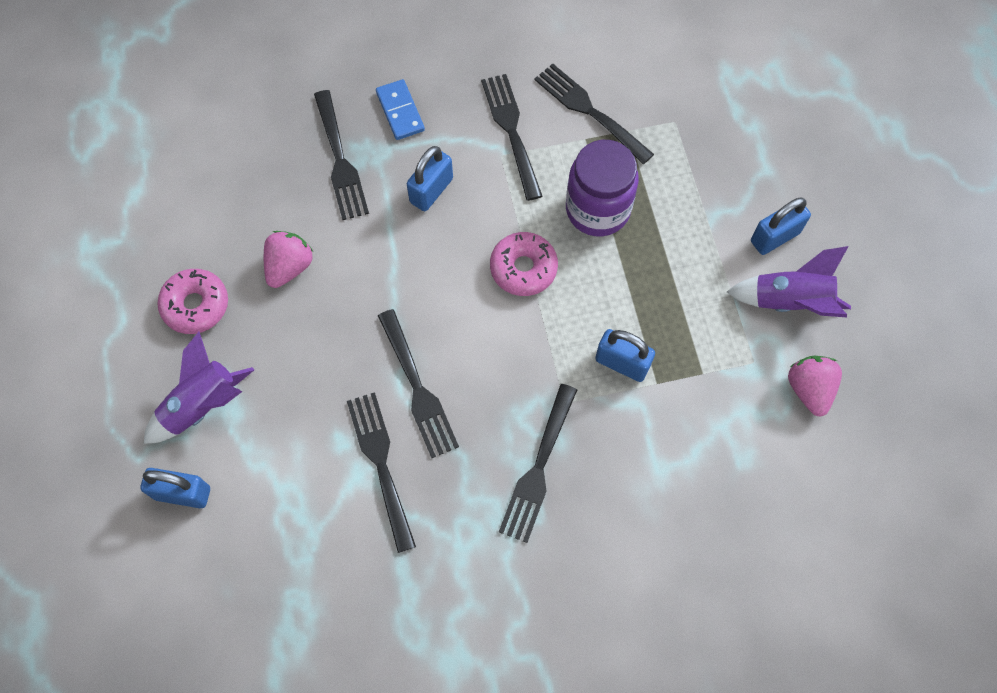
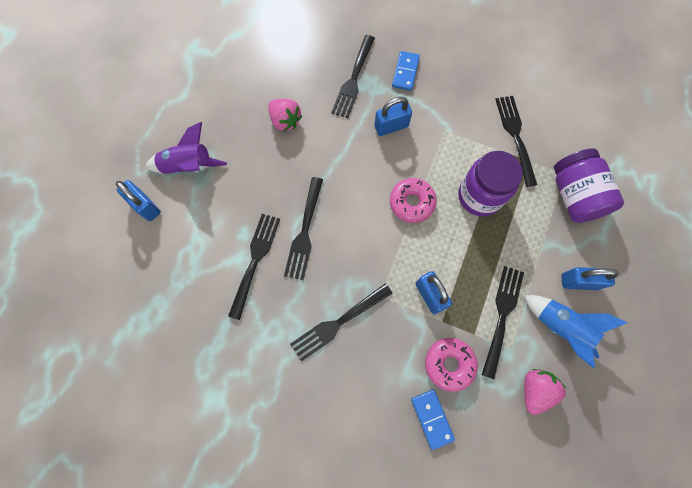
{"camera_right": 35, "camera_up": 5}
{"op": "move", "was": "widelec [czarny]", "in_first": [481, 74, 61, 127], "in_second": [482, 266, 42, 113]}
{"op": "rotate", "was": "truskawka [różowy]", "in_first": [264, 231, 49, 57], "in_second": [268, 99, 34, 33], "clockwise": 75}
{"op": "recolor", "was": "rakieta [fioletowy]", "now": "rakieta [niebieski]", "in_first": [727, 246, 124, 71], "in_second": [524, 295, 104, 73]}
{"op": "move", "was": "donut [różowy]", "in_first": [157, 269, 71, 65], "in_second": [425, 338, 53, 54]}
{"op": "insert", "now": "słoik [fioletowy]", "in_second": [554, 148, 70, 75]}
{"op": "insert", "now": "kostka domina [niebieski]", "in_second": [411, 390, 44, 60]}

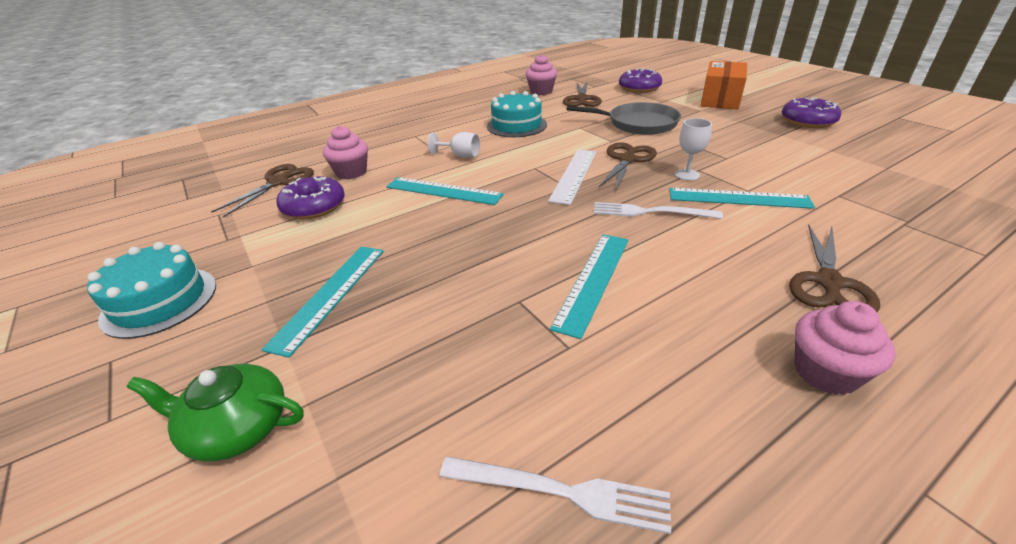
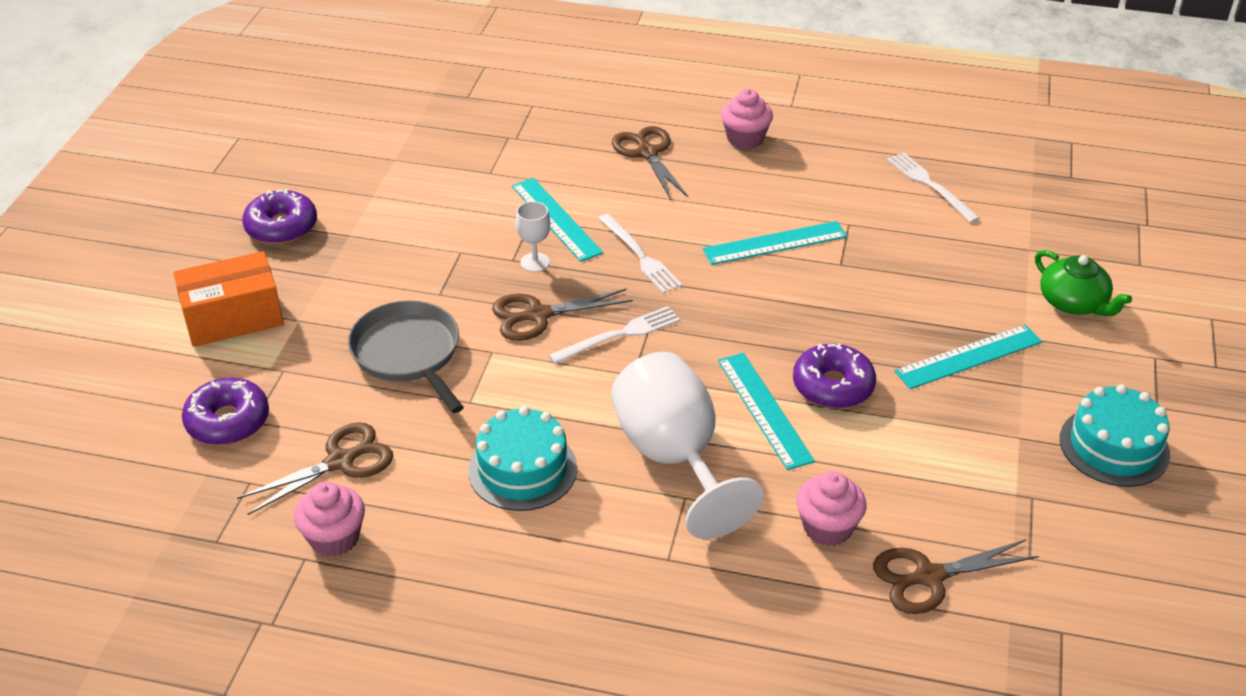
{"camera_right": -135, "camera_up": 5}
{"op": "resize", "was": "kielich [biały]", "in_first": [428, 132, 52, 26], "in_second": [611, 352, 153, 187], "ratio": 2.35}
{"op": "replace", "was": "linijka [biały]", "now": "widelec [biały]", "in_first": [548, 150, 49, 55], "in_second": [548, 306, 132, 58]}
{"op": "move", "was": "donut [fioletowy]", "in_first": [276, 176, 69, 43], "in_second": [793, 343, 83, 66]}
{"op": "rotate", "was": "nożyczki [brązowy]", "in_first": [789, 224, 91, 88], "in_second": [612, 126, 76, 74], "clockwise": -90}

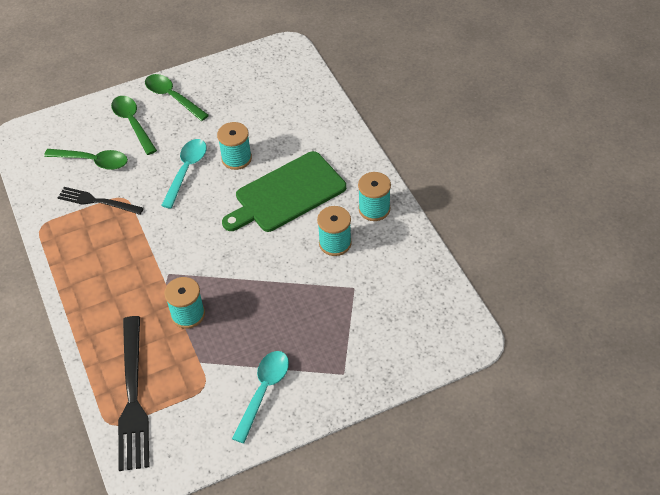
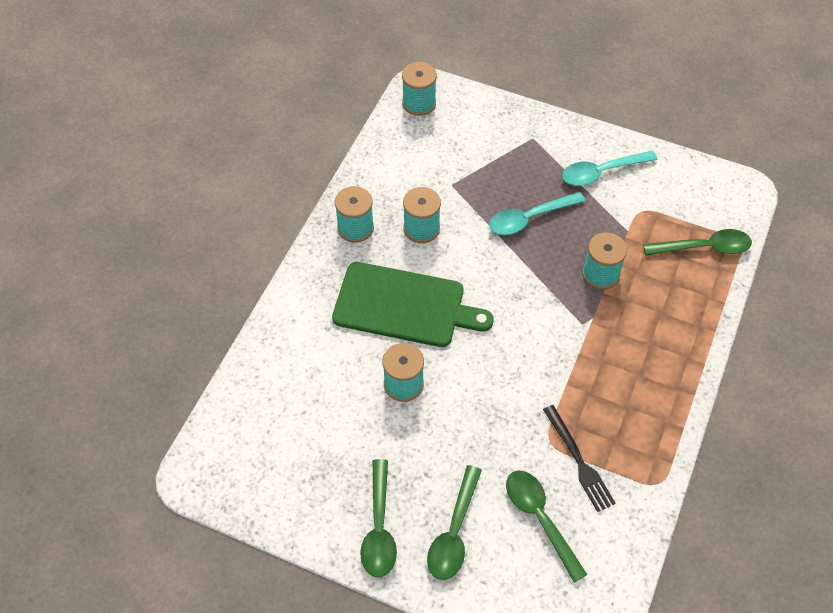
{"camera_right": -135, "camera_up": 5}
{"op": "move", "was": "łyżka [turkusowy]", "in_first": [161, 139, 46, 70], "in_second": [489, 192, 97, 43]}
{"op": "replace", "was": "widelec [czarny]", "now": "łyżka [zielony]", "in_first": [118, 316, 31, 155], "in_second": [643, 229, 109, 27]}
{"op": "insert", "now": "szpulka [turkusowy]", "in_second": [402, 62, 35, 54]}

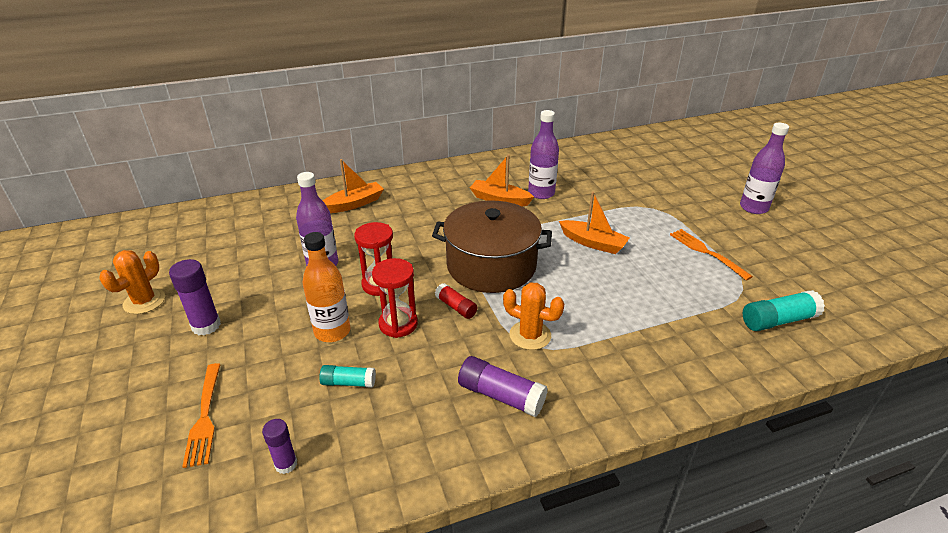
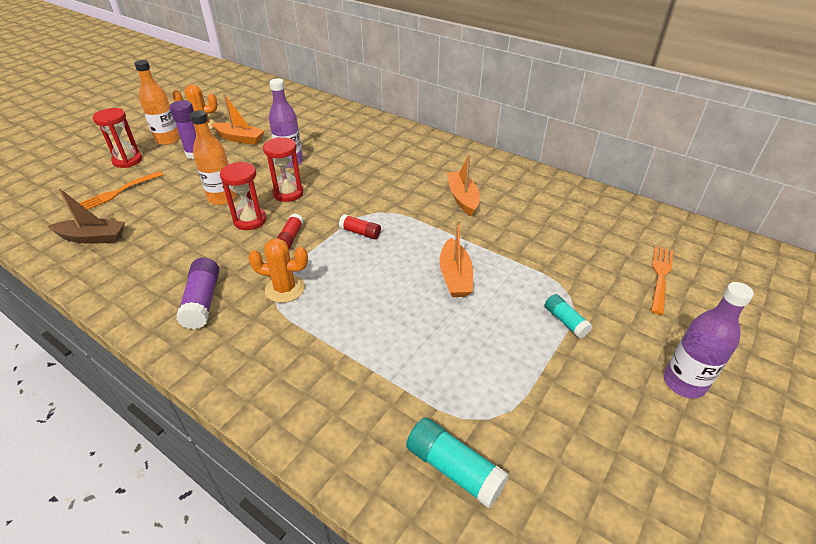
{"camera_right": 55, "camera_up": 5}
{"op": "delete", "was": "butelka [fioletowy]", "in_first": [528, 110, 31, 89]}
{"op": "move", "was": "łódka [pomarańczowy]", "in_first": [323, 159, 61, 54], "in_second": [211, 94, 54, 51]}
{"op": "replace", "was": "garnek [brązowy]", "now": "klej w sztyfcie [czerwony]", "in_first": [432, 201, 120, 92], "in_second": [339, 214, 42, 26]}
{"op": "move", "was": "widelec [pomarańczowy]", "in_first": [670, 229, 83, 51], "in_second": [651, 246, 22, 69]}
{"op": "rotate", "was": "kaktus [pomarańczowy]", "in_first": [503, 282, 61, 68], "in_second": [248, 238, 60, 65], "clockwise": -75}
{"op": "move", "was": "klej w sztyfcie [turkusowy]", "in_first": [319, 365, 57, 23], "in_second": [545, 294, 47, 44]}
{"op": "replace", "was": "klej w sztyfcie [fioletowy]", "now": "łódka [brązowy]", "in_first": [262, 419, 35, 55], "in_second": [48, 188, 77, 56]}
{"op": "insert", "now": "butelka [pomarańczowy]", "in_second": [134, 60, 46, 85]}
{"op": "insert", "now": "klepsydra [czerwony]", "in_second": [93, 108, 49, 60]}

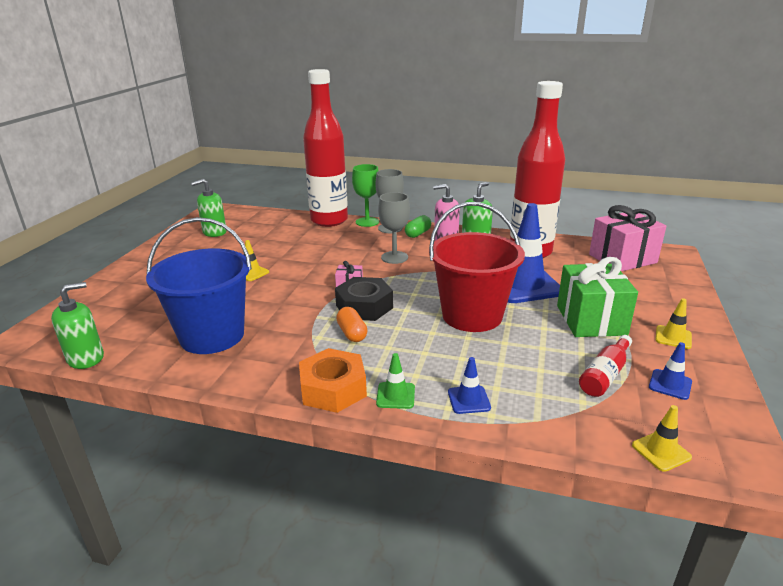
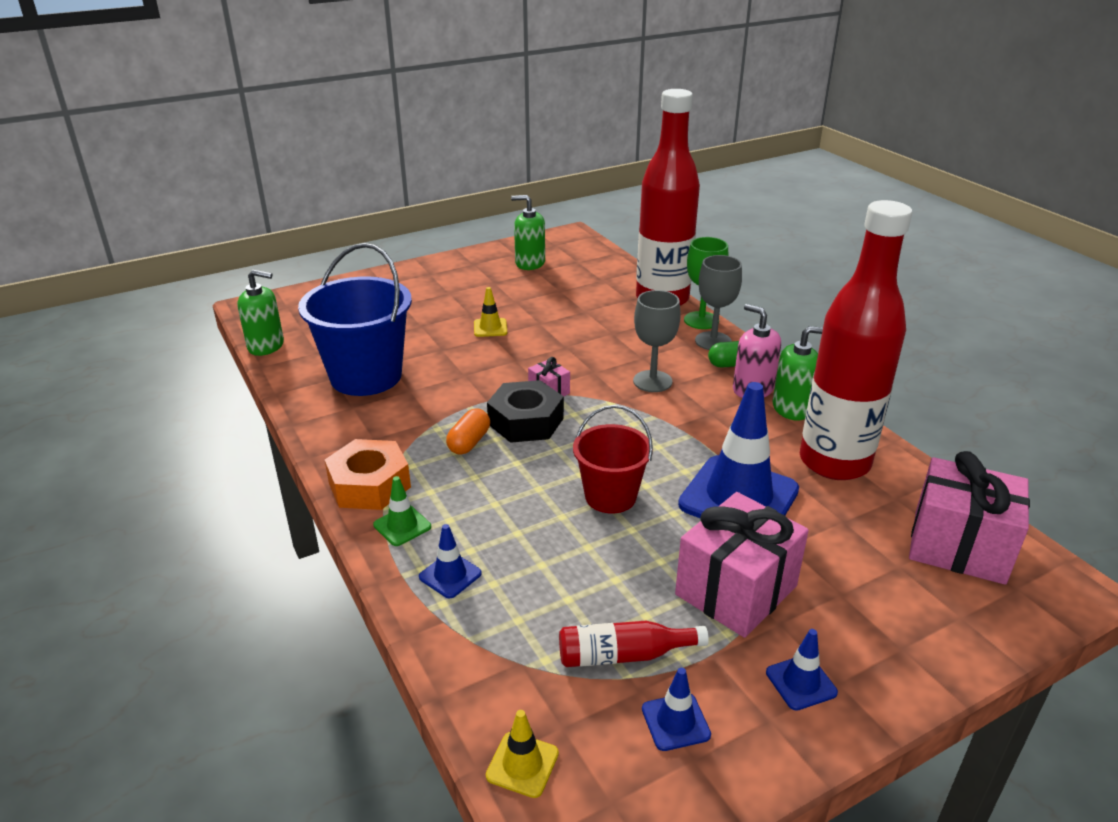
{"camera_right": 45, "camera_up": 5}
{"op": "resize", "was": "wiadro [czerwony]", "in_first": [429, 202, 96, 130], "in_second": [573, 405, 80, 108], "ratio": 0.6}
{"op": "recolor", "was": "prezent [zielony]", "now": "prezent [różowy]", "in_first": [557, 257, 81, 80], "in_second": [675, 492, 134, 146]}
{"op": "recolor", "was": "pachołek [żółty]", "now": "pachołek [niebieski]", "in_first": [655, 298, 37, 51], "in_second": [766, 629, 72, 82]}

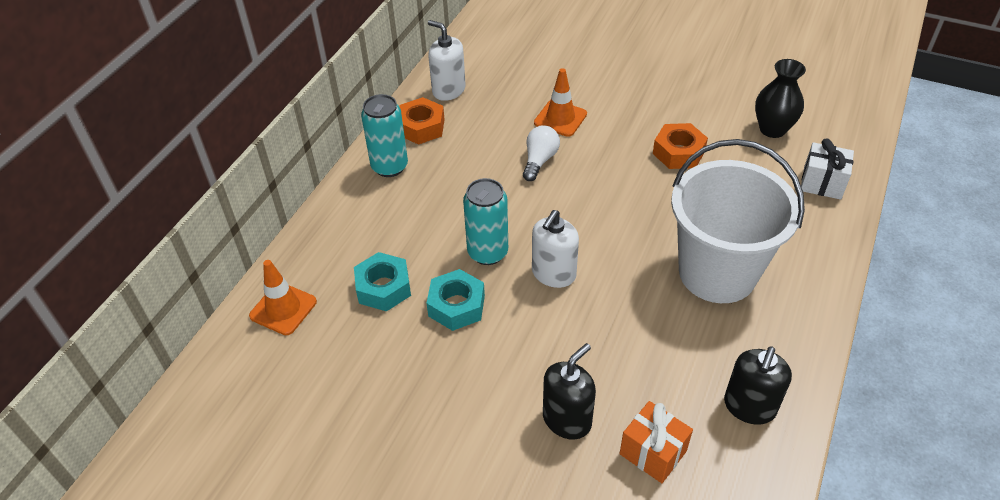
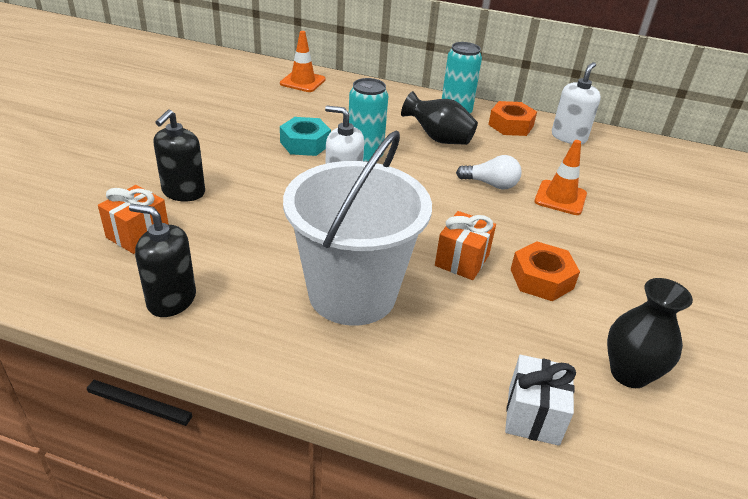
{"camera_right": 80, "camera_up": -10}
{"op": "delete", "was": "nakrętka [turkusowy]", "in_first": [354, 252, 57, 60]}
{"op": "rotate", "was": "dozownik mydła [czarny]", "in_first": [543, 343, 53, 97], "in_second": [154, 109, 51, 92], "clockwise": 75}
{"op": "insert", "now": "wazon [czarny]", "in_second": [401, 91, 77, 54]}
{"op": "insert", "now": "prezent [pomarańczowy]", "in_second": [435, 211, 61, 69]}

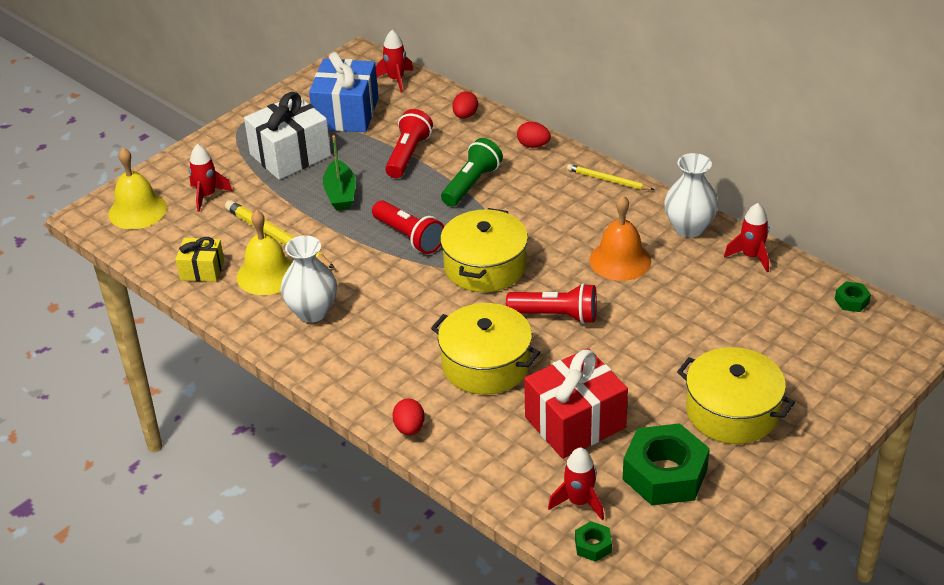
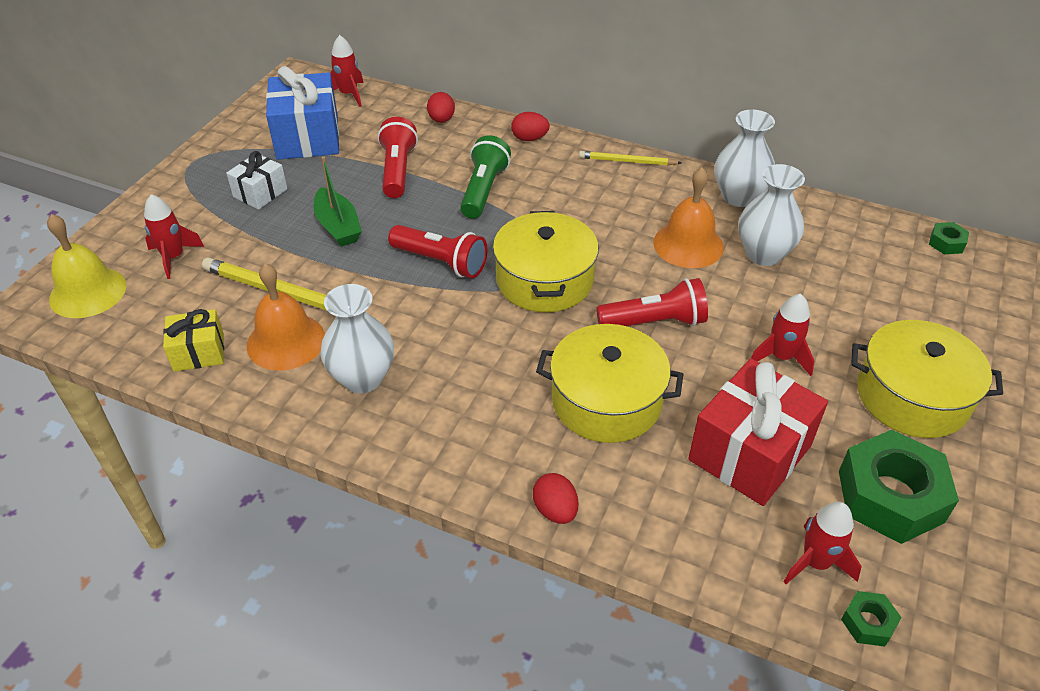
{"camera_right": -20, "camera_up": 5}
{"op": "resize", "was": "prezent [biały]", "in_first": [244, 92, 87, 88], "in_second": [226, 151, 61, 59], "ratio": 0.55}
{"op": "move", "was": "rakieta [czerwony]", "in_first": [724, 203, 45, 69], "in_second": [751, 294, 63, 82]}
{"op": "recolor", "was": "dzwonek [żółty]", "now": "dzwonek [pomarańczowy]", "in_first": [237, 210, 56, 85], "in_second": [247, 263, 78, 107]}
{"op": "insert", "now": "wazon [biały]", "in_second": [738, 164, 67, 102]}

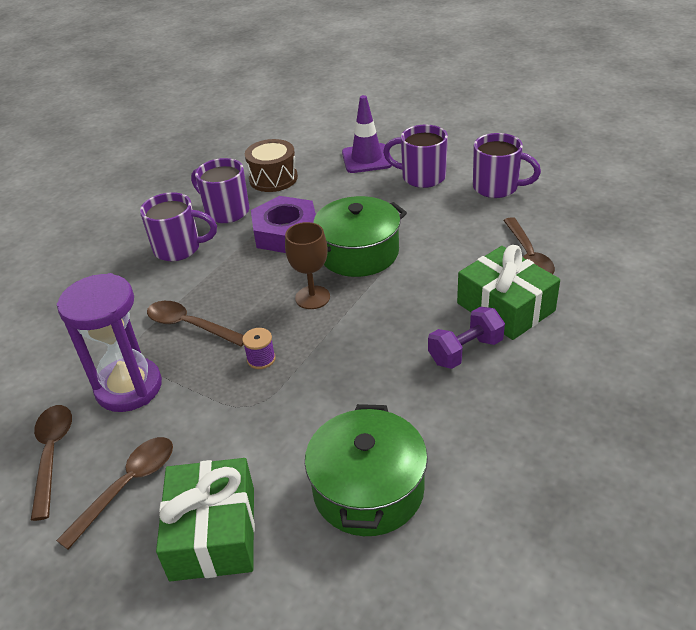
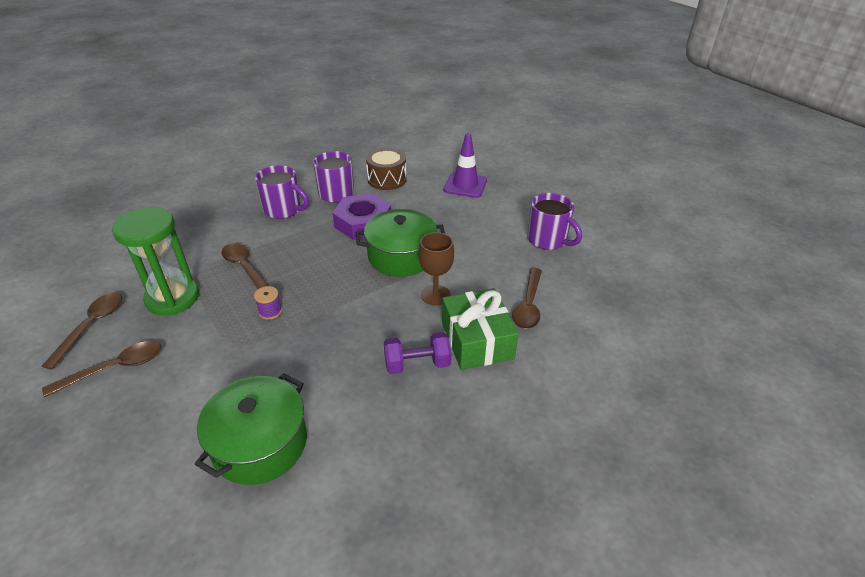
{"camera_right": 20, "camera_up": 0}
{"op": "delete", "was": "kubek [fioletowy]", "in_first": [383, 125, 65, 63]}
{"op": "move", "was": "kielich [brązowy]", "in_first": [285, 222, 45, 87], "in_second": [418, 232, 36, 74]}
{"op": "recolor", "was": "klepsydra [fioletowy]", "now": "klepsydra [zielony]", "in_first": [57, 273, 105, 139], "in_second": [112, 207, 87, 108]}
{"op": "delete", "was": "prezent [zielony]", "in_first": [156, 458, 99, 123]}

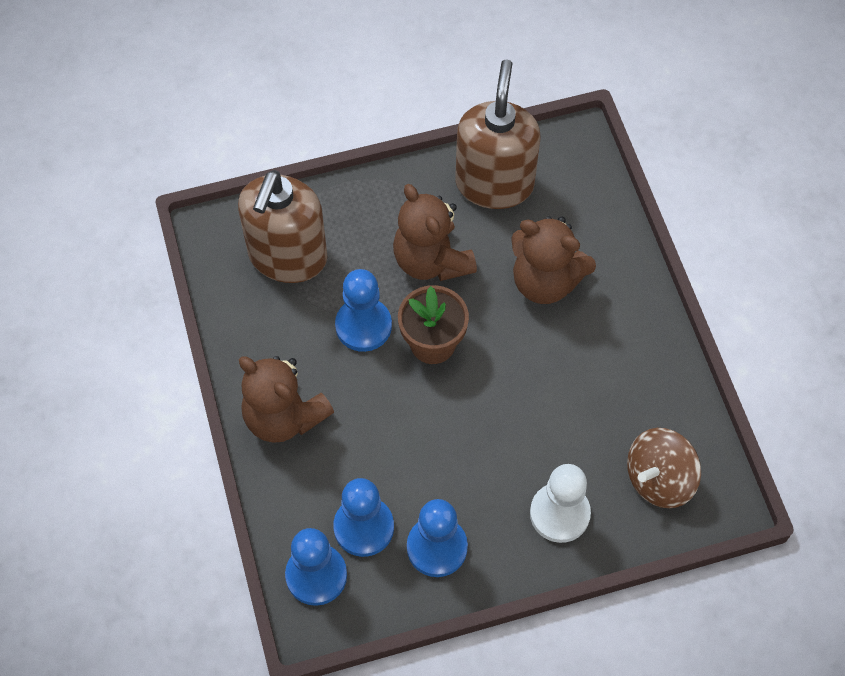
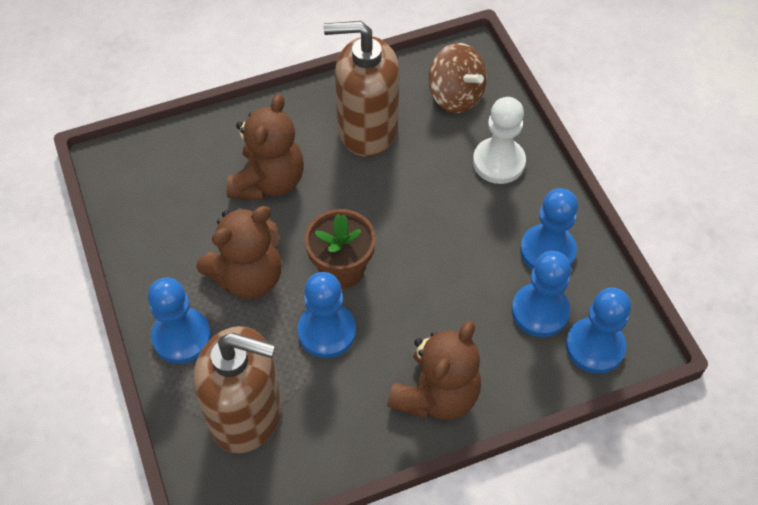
{"camera_right": -95, "camera_up": -5}
{"op": "move", "was": "dozownik mydła [brązowy]", "in_first": [455, 59, 86, 150], "in_second": [324, 21, 76, 136]}
{"op": "insert", "now": "pionek [niebieski]", "in_second": [148, 277, 63, 87]}

